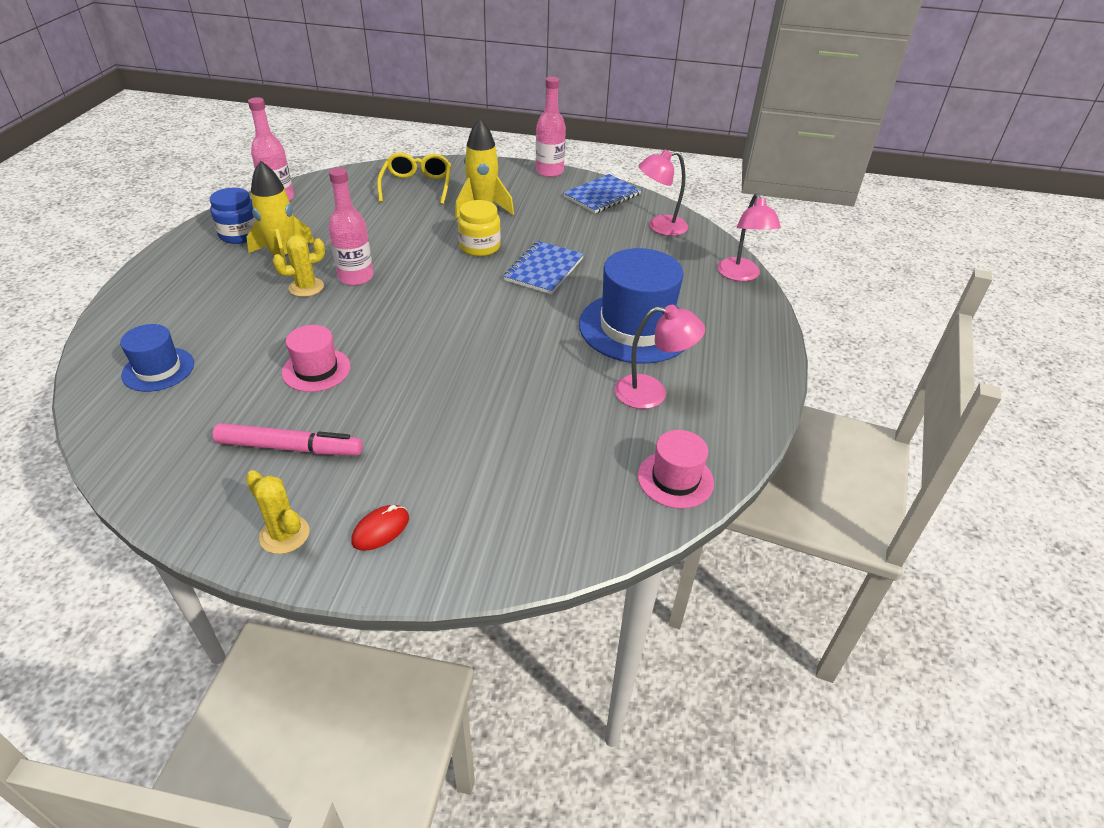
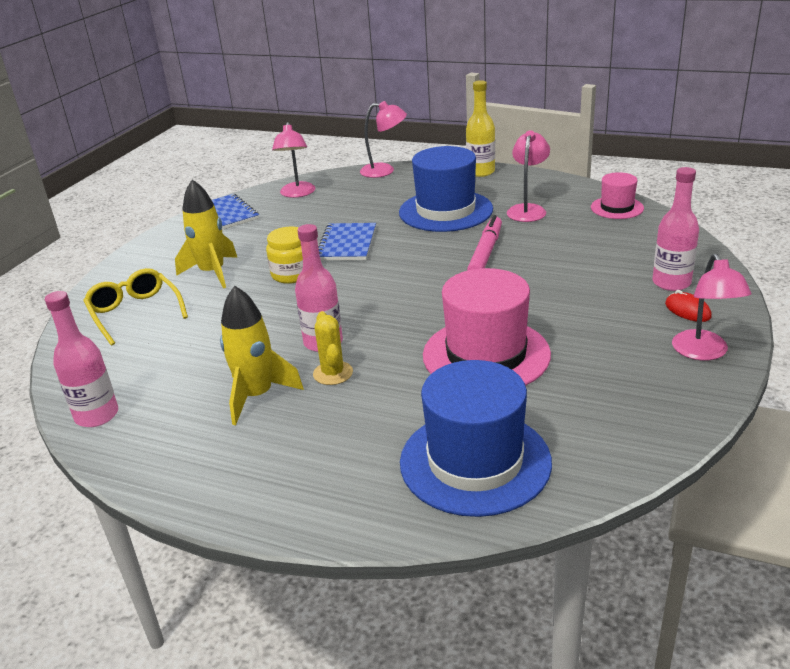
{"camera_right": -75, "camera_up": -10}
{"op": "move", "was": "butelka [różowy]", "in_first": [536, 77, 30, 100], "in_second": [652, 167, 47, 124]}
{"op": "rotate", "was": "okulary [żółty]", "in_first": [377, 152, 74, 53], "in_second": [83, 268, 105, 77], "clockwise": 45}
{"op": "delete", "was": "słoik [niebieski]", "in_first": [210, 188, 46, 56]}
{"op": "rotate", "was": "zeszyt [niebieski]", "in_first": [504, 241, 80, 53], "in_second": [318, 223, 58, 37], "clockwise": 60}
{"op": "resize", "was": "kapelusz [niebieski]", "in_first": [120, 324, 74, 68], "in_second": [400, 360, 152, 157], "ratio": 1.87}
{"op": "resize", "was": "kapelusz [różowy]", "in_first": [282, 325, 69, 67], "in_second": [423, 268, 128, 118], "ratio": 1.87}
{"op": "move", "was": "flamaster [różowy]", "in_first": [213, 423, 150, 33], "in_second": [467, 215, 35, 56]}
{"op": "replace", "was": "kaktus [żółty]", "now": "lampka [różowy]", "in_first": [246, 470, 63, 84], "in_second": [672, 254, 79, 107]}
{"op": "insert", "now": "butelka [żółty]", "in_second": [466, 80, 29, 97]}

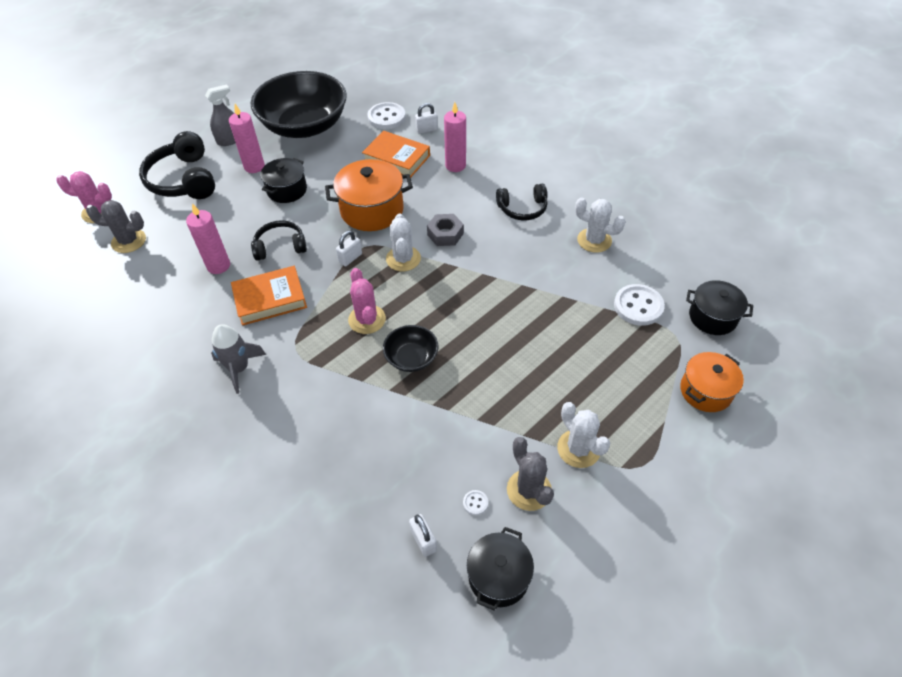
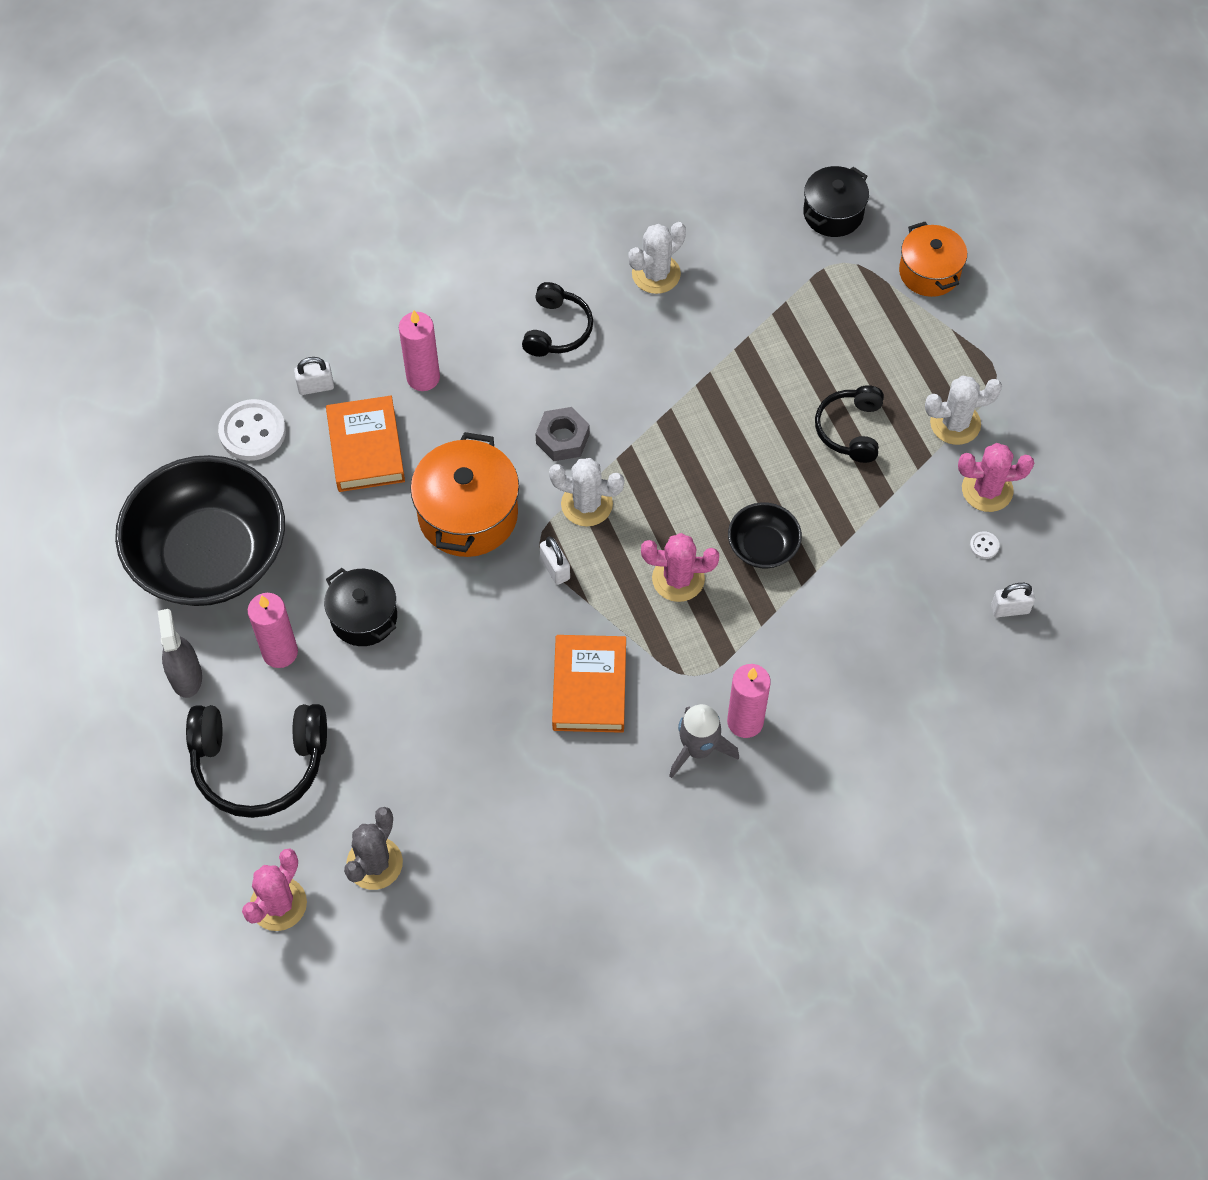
{"camera_right": -70, "camera_up": 10}
{"op": "rotate", "was": "kłódka [biały]", "in_first": [415, 103, 23, 31], "in_second": [294, 357, 40, 38], "clockwise": 75}
{"op": "rotate", "was": "książka [pomarańczowy]", "in_first": [362, 131, 68, 47], "in_second": [326, 396, 79, 96], "clockwise": -60}
{"op": "move", "was": "świeca [różowy]", "in_first": [186, 203, 44, 71], "in_second": [727, 664, 44, 74]}
{"op": "move", "was": "słuchawki [czarny]", "in_first": [251, 220, 56, 41], "in_second": [815, 385, 69, 78]}
{"op": "delete", "was": "guzik [biały]", "in_first": [614, 284, 51, 42]}
{"op": "recolor", "was": "kaktus [szary]", "now": "kaktus [różowy]", "in_first": [507, 437, 47, 74], "in_second": [958, 443, 76, 69]}
{"op": "delete", "was": "garnek [czarny]", "in_first": [467, 527, 67, 84]}

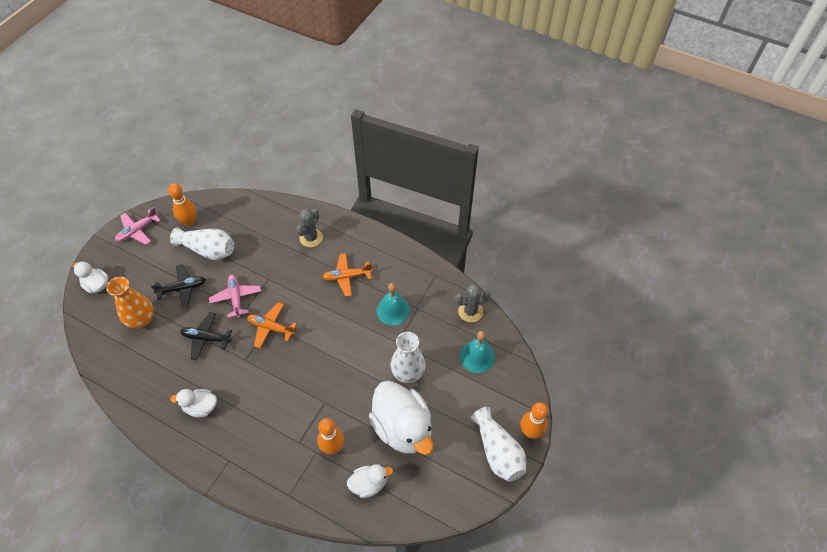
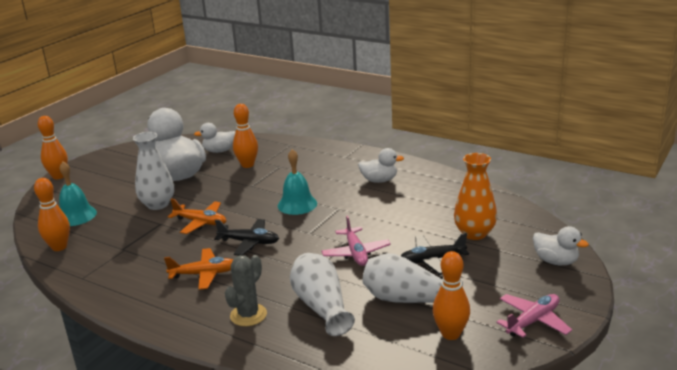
{"camera_right": -175, "camera_up": -30}
{"op": "move", "was": "dzwonek [turkusowy]", "in_first": [377, 283, 33, 42], "in_second": [278, 149, 39, 66]}
{"op": "replace", "was": "kaktus [szary]", "now": "kręgiel [pomarańczowy]", "in_first": [455, 284, 36, 38], "in_second": [34, 178, 36, 73]}
{"op": "move", "was": "samolot [pomarańczowy]", "in_first": [247, 302, 50, 46], "in_second": [168, 198, 58, 36]}
{"op": "move", "was": "samolot [czarny]", "in_first": [180, 312, 52, 48], "in_second": [214, 219, 65, 36]}
{"op": "move", "was": "wazon [biały]", "in_first": [471, 407, 55, 75], "in_second": [290, 253, 65, 83]}

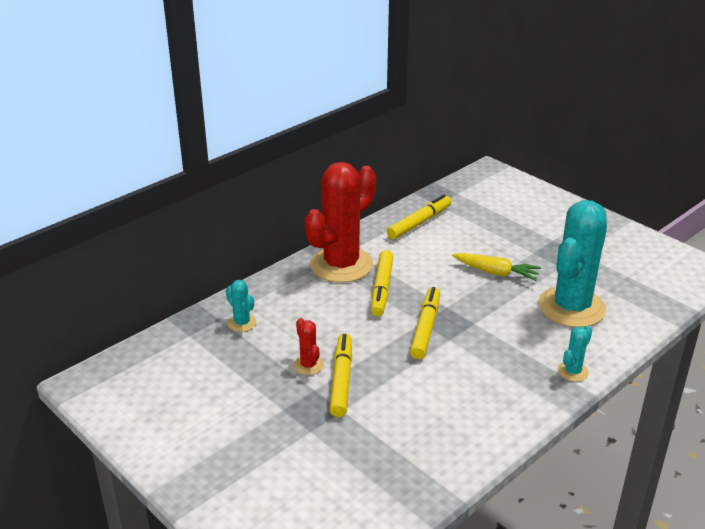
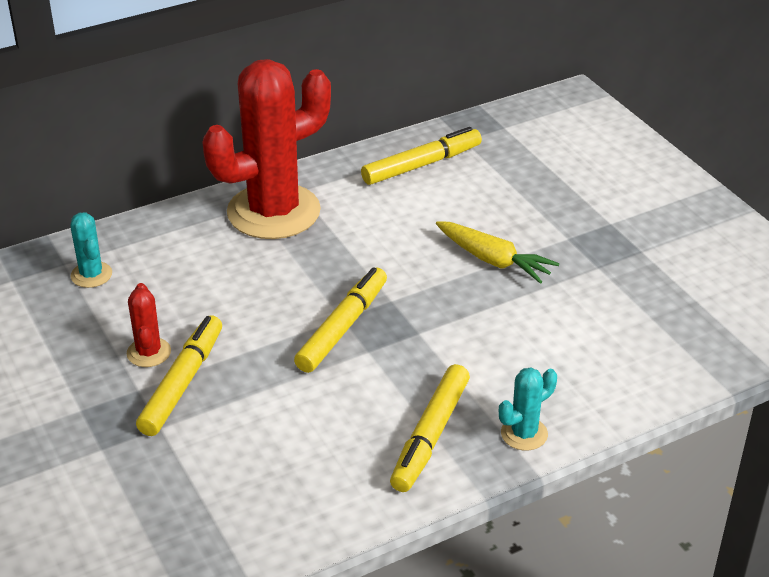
{"camera_right": 15, "camera_up": 5}
{"op": "delete", "was": "kaktus [turkusowy]", "in_first": [538, 200, 69, 127]}
{"op": "move", "was": "flamaster [żółty]", "in_first": [371, 250, 23, 66], "in_second": [390, 364, 80, 128]}

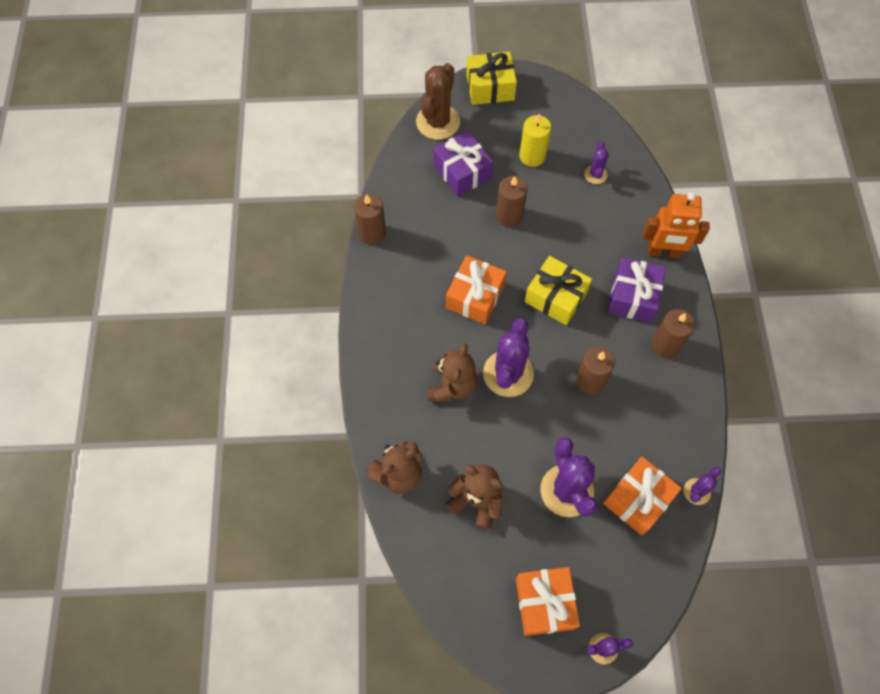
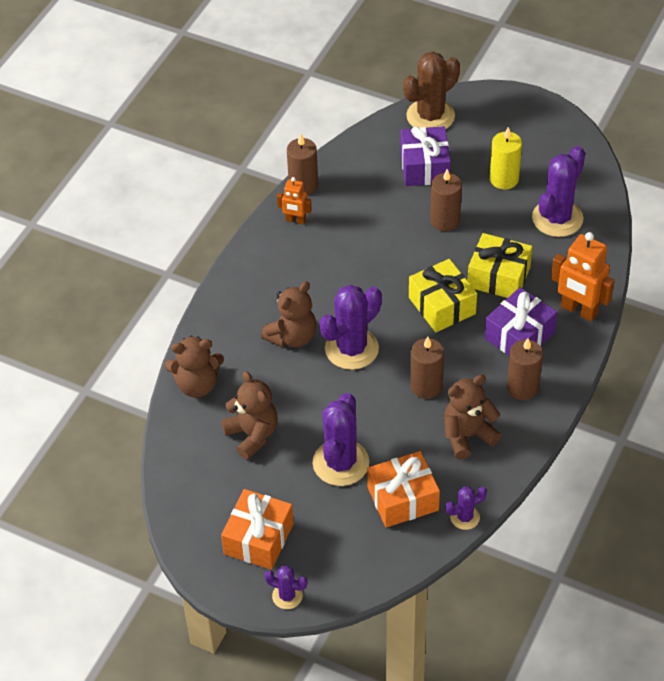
{"camera_right": 30, "camera_up": -15}
{"op": "move", "was": "prezent [żółty]", "in_first": [466, 52, 51, 53], "in_second": [468, 233, 64, 65]}
{"op": "resize", "was": "kaktus [fioletowy]", "in_first": [584, 141, 25, 43], "in_second": [532, 146, 53, 91], "ratio": 1.96}
{"op": "delete", "was": "prezent [pomarańczowy]", "in_first": [446, 255, 60, 69]}
{"op": "insert", "now": "robot [pomarańczowy]", "in_second": [277, 177, 35, 48]}
{"op": "insert", "now": "miś [brązowy]", "in_second": [444, 374, 57, 85]}

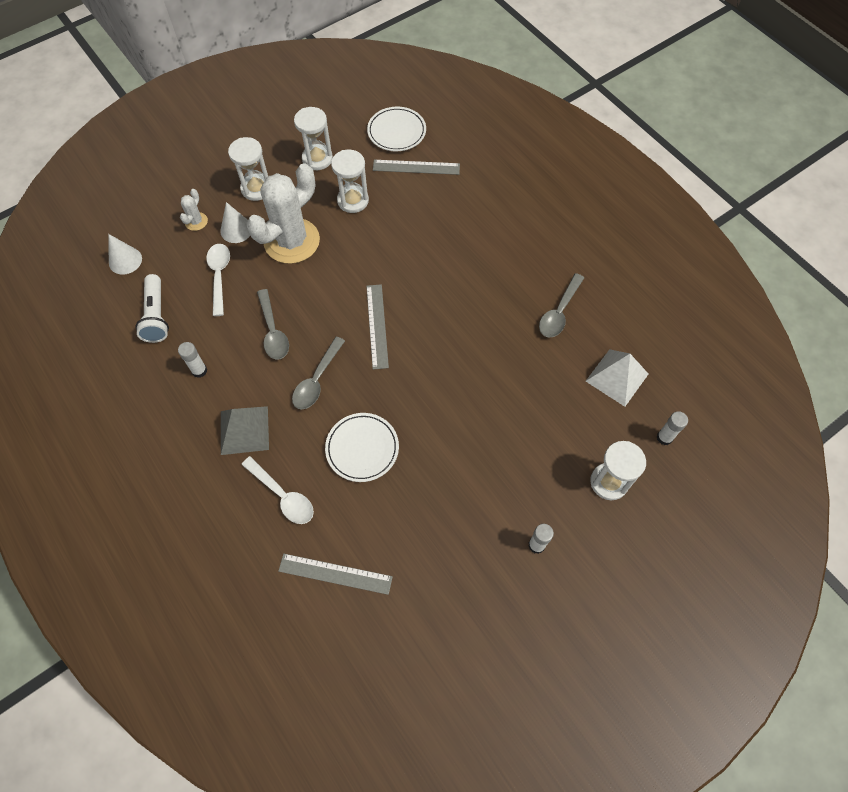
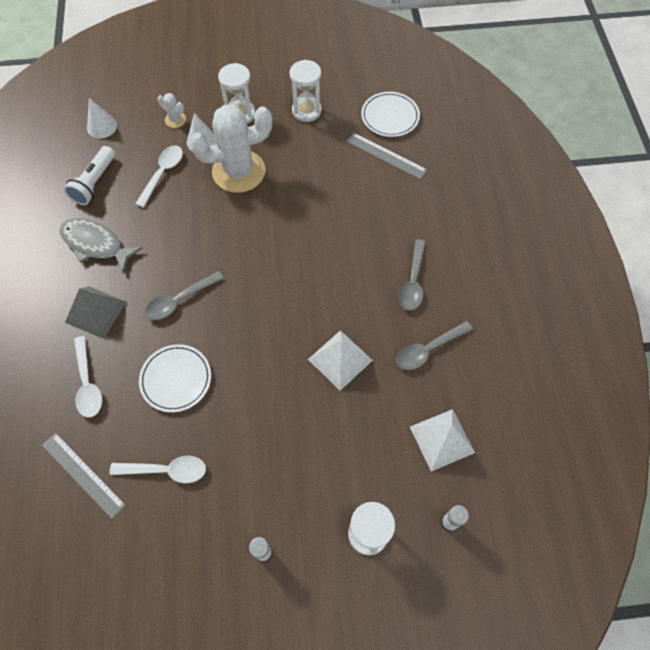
{"camera_right": 30, "camera_up": 0}
{"op": "delete", "was": "klepsydra [biały]", "in_first": [331, 150, 38, 63]}
{"op": "rotate", "was": "kaktus [biały]", "in_first": [180, 189, 28, 42], "in_second": [157, 93, 29, 35], "clockwise": 75}
{"op": "delete", "was": "linijka [szary]", "in_first": [366, 284, 23, 86]}
{"op": "move", "was": "łyżka [szary]", "in_first": [257, 289, 32, 71], "in_second": [398, 239, 28, 71]}
{"op": "replace", "was": "klej w sztyfcie [biały]", "now": "ryba [szary]", "in_first": [178, 342, 29, 36], "in_second": [60, 218, 83, 55]}
{"op": "insert", "now": "piramida [biały]", "in_second": [308, 330, 65, 61]}
{"op": "insert", "now": "łyżka [biały]", "in_second": [110, 456, 96, 27]}

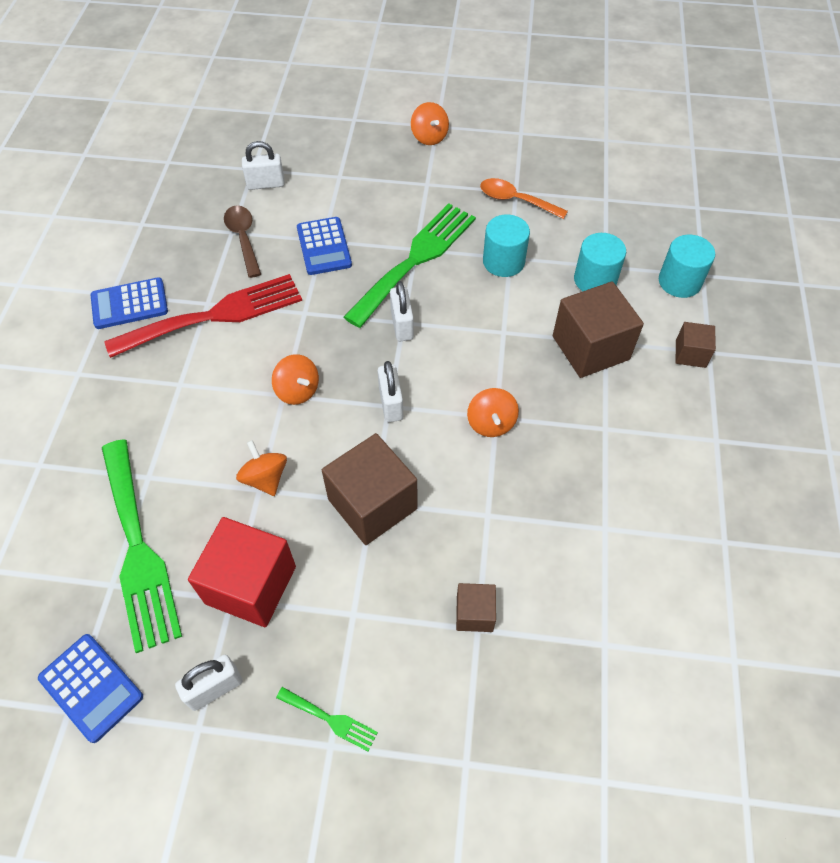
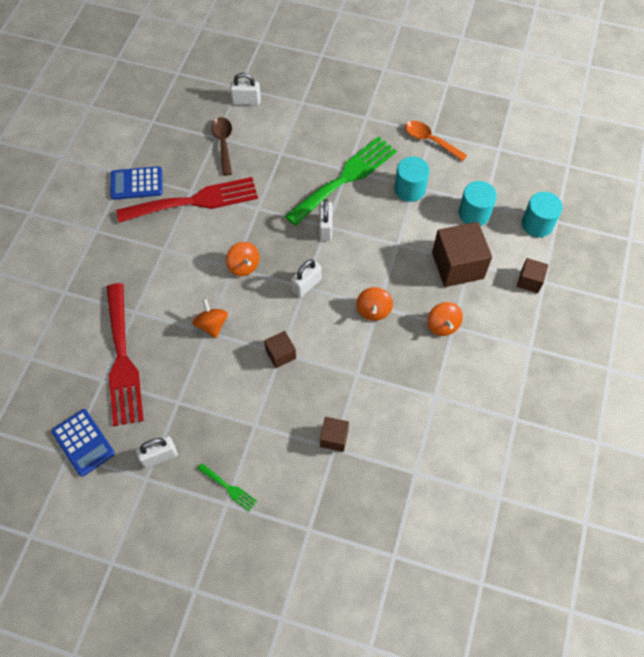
{"camera_right": 10, "camera_up": 5}
{"op": "move", "was": "bączek [pomarańczowy]", "in_first": [411, 102, 38, 43], "in_second": [427, 302, 36, 34]}
{"op": "delete", "was": "kalkulator [niebieski]", "in_first": [297, 217, 55, 58]}
{"op": "rotate", "was": "kłódka [biały]", "in_first": [378, 361, 25, 61], "in_second": [291, 259, 31, 39], "clockwise": 45}
{"op": "resize", "was": "sześcian [brązowy]", "in_first": [322, 433, 95, 112], "in_second": [264, 331, 32, 37], "ratio": 0.52}
{"op": "recolor", "was": "widelec [zielony]", "now": "widelec [czerwony]", "in_first": [102, 439, 80, 214], "in_second": [106, 283, 38, 143]}
{"op": "delete", "was": "sześcian [czerwony]", "in_first": [188, 517, 108, 110]}

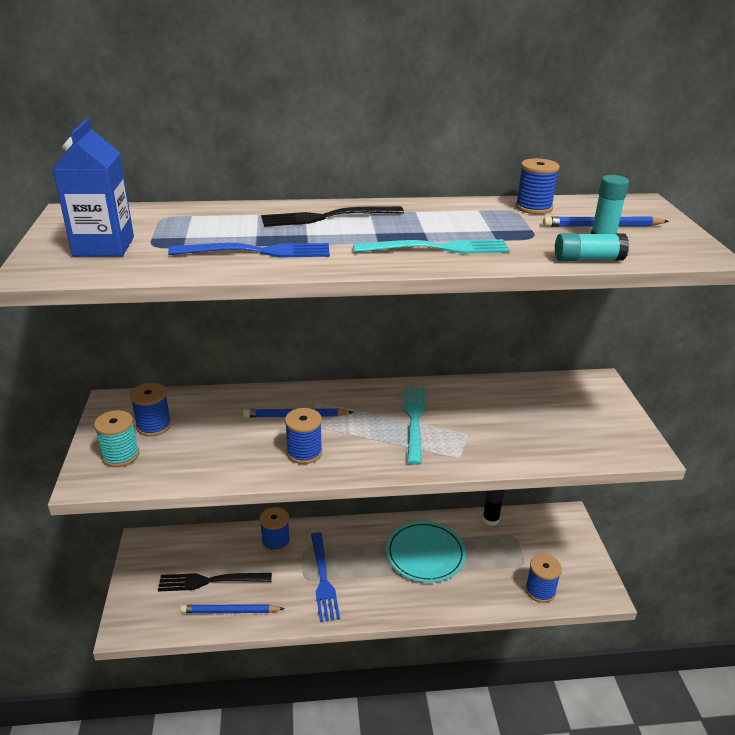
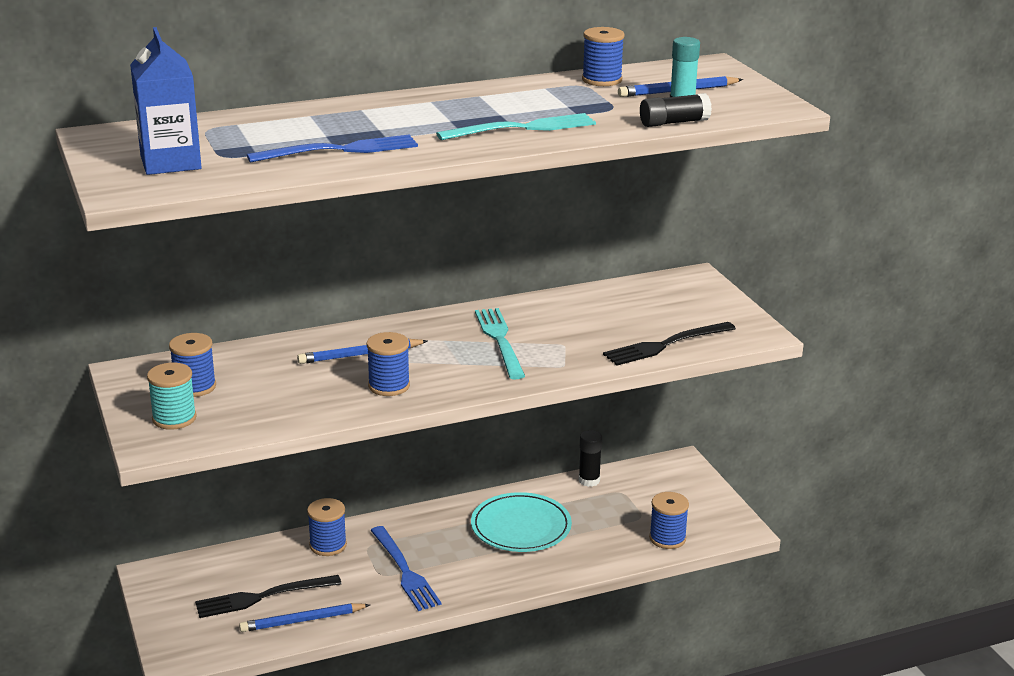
{"camera_right": -15, "camera_up": -5}
{"op": "move", "was": "widelec [czarny]", "in_first": [261, 206, 143, 21], "in_second": [603, 322, 133, 44]}
{"op": "recolor", "was": "klej w sztyfcie [turkusowy]", "now": "klej w sztyfcie [czarny]", "in_first": [555, 233, 74, 28], "in_second": [640, 93, 72, 34]}

